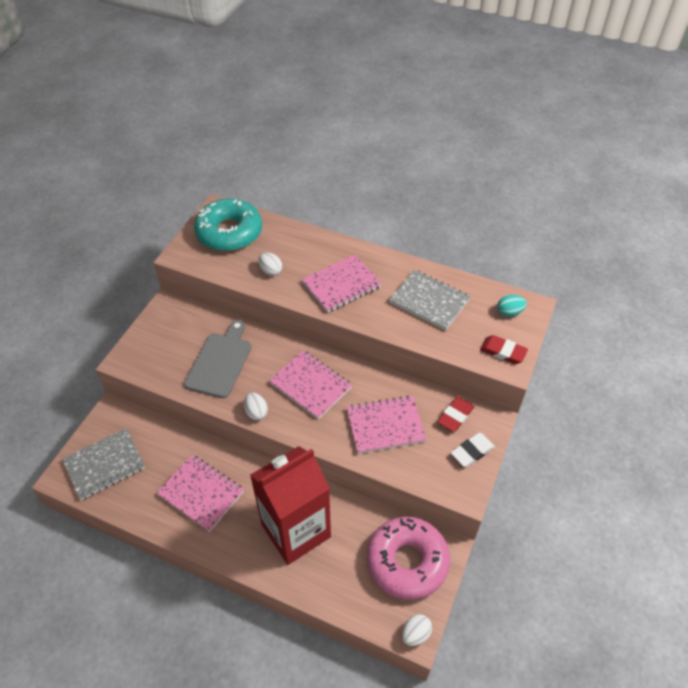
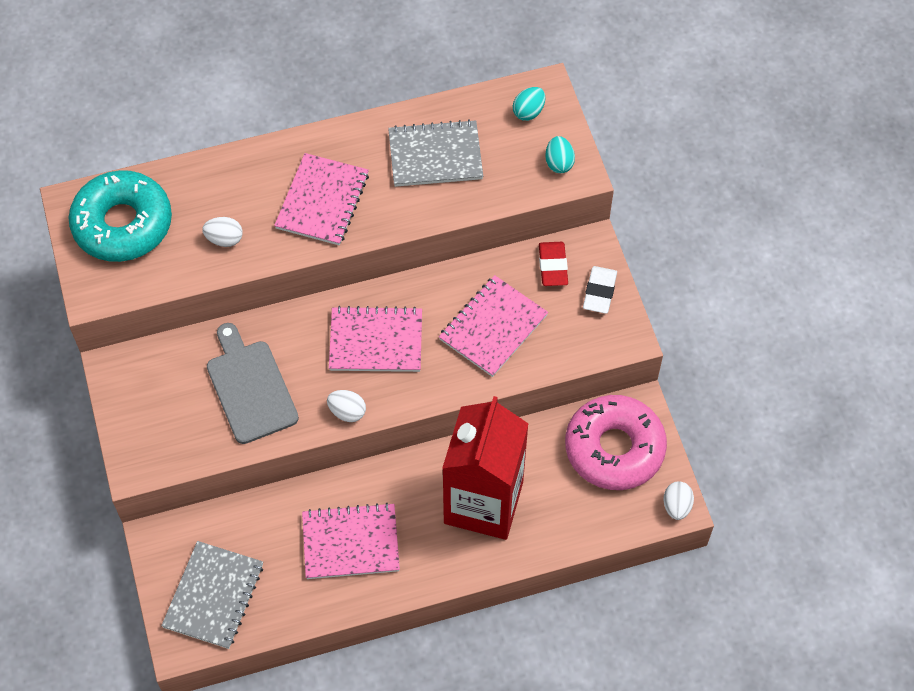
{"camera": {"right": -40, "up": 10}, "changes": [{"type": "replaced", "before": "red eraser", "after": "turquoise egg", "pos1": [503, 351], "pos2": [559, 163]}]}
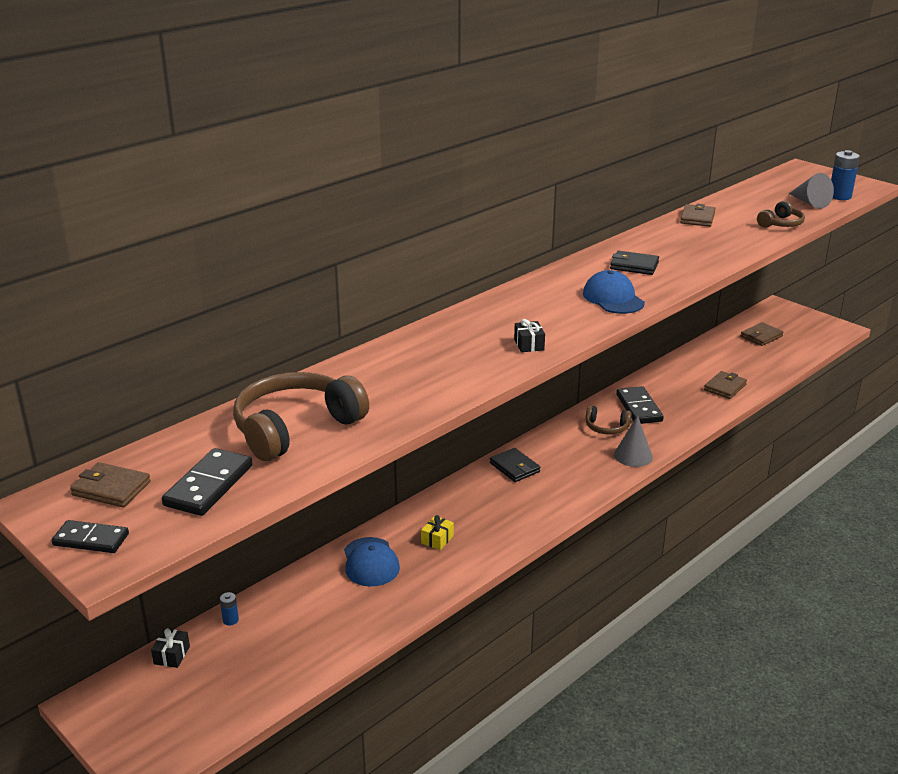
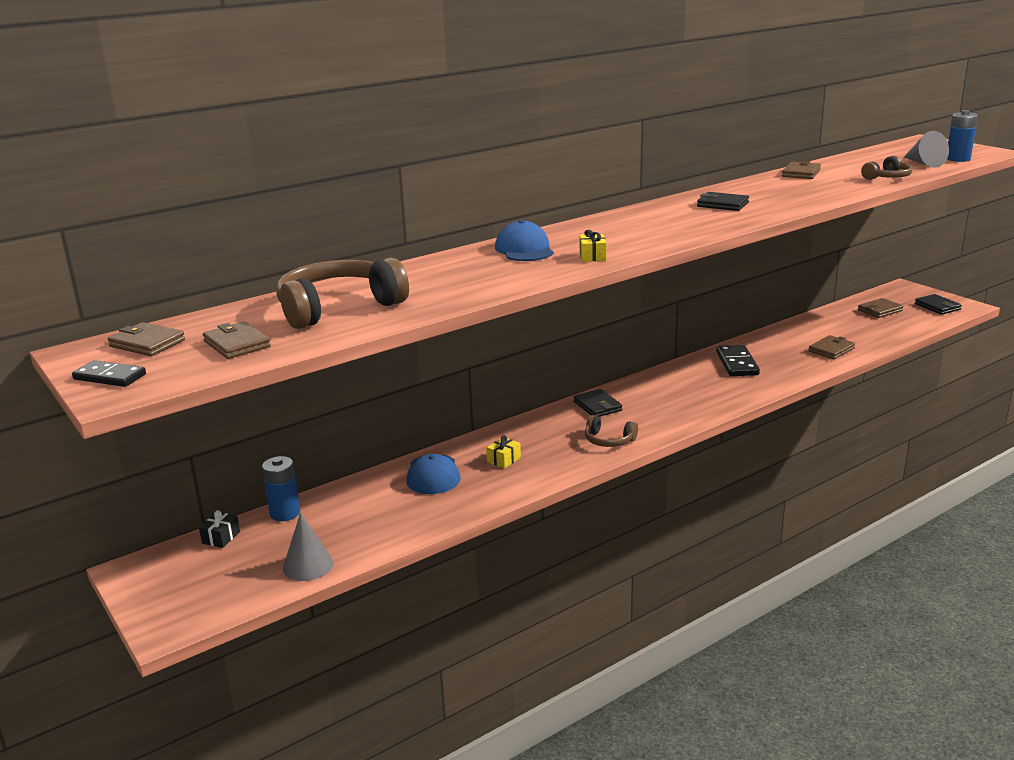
{"camera": {"right": 10, "up": -5}, "changes": [{"type": "replaced", "before": "black domino", "after": "brown wallet", "pos1": [208, 485], "pos2": [237, 344]}, {"type": "resized", "before": "blue battery", "pos1": [230, 620], "pos2": [285, 513], "scale": 1.95}, {"type": "moved", "before": "grey cone", "pos1": [633, 455], "pos2": [308, 565]}, {"type": "moved", "before": "blue cap", "pos1": [613, 298], "pos2": [524, 249]}, {"type": "recoloured", "before": "black gift", "after": "yellow gift", "pos1": [529, 344], "pos2": [592, 256]}, {"type": "moved", "before": "brown headphones", "pos1": [606, 427], "pos2": [608, 440]}, {"type": "added", "after": "black wallet", "pos2": [937, 307]}]}
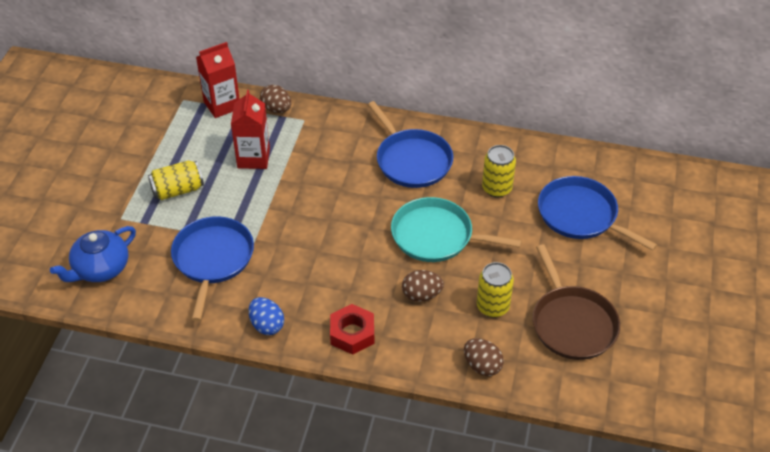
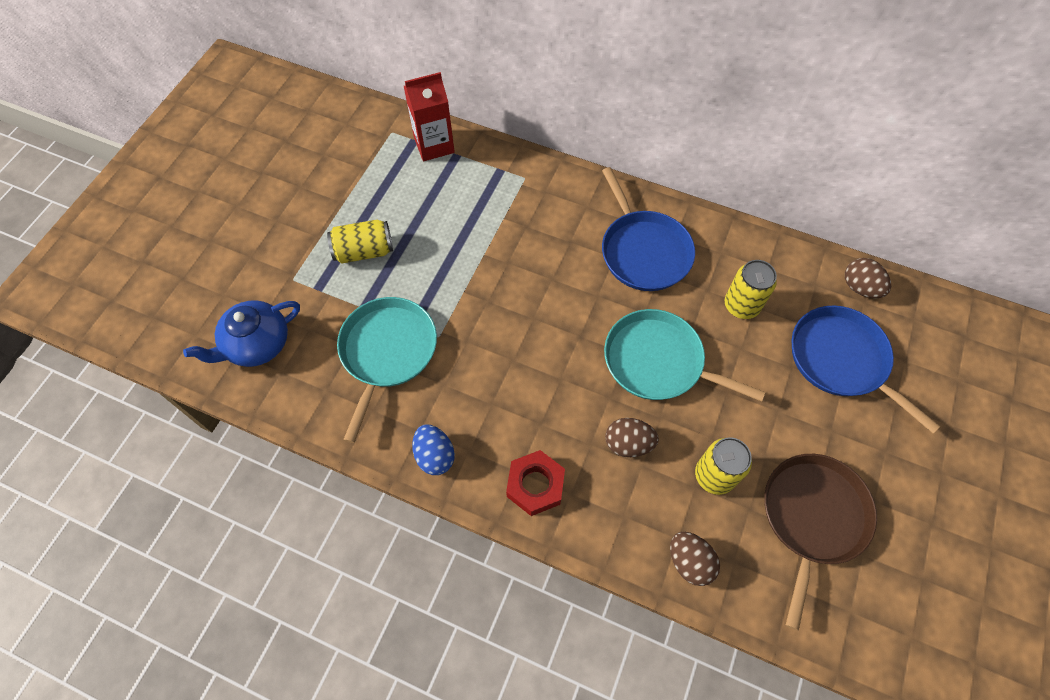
{"camera": {"right": 10, "up": 15}, "changes": [{"type": "recoloured", "before": "blue pan", "after": "turquoise pan", "pos1": [212, 259], "pos2": [387, 352]}, {"type": "turned", "before": "brown pan", "pos1": [572, 323], "pos2": [812, 517], "turn": -150}, {"type": "moved", "before": "brown egg", "pos1": [276, 109], "pos2": [860, 287]}, {"type": "removed", "before": "red carton", "pos1": [253, 158]}]}
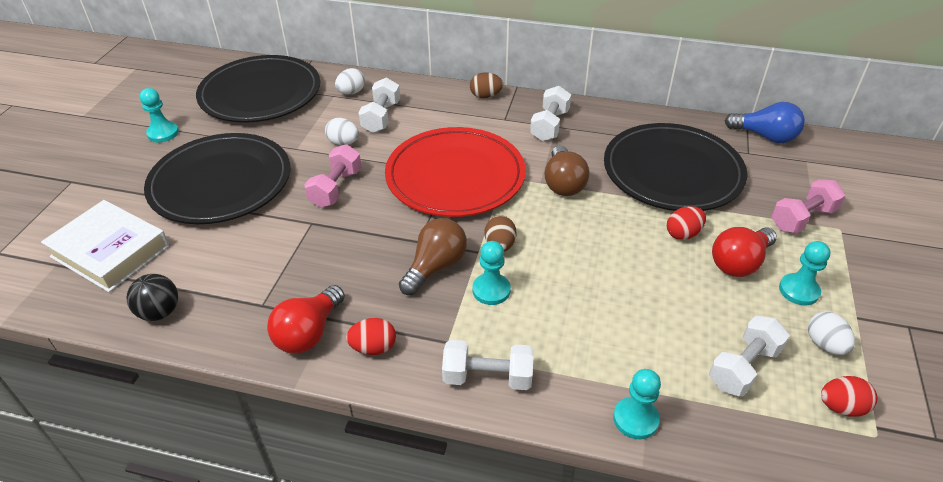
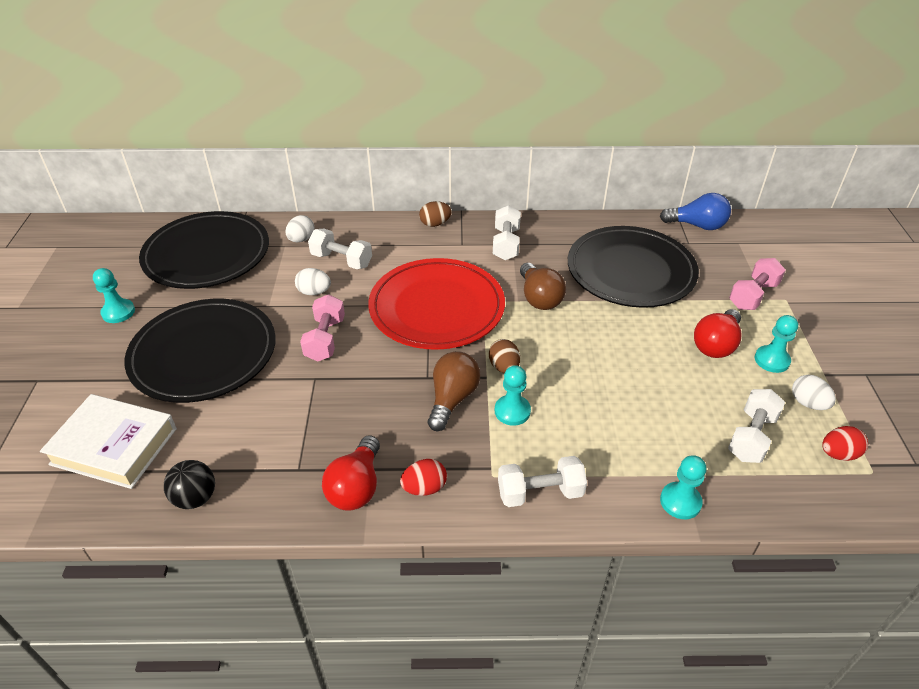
{"camera": {"right": -15, "up": 0}, "changes": [{"type": "turned", "before": "white dumbbell", "pos1": [381, 117], "pos2": [342, 260], "turn": -60}, {"type": "removed", "before": "red egg", "pos1": [683, 234]}]}
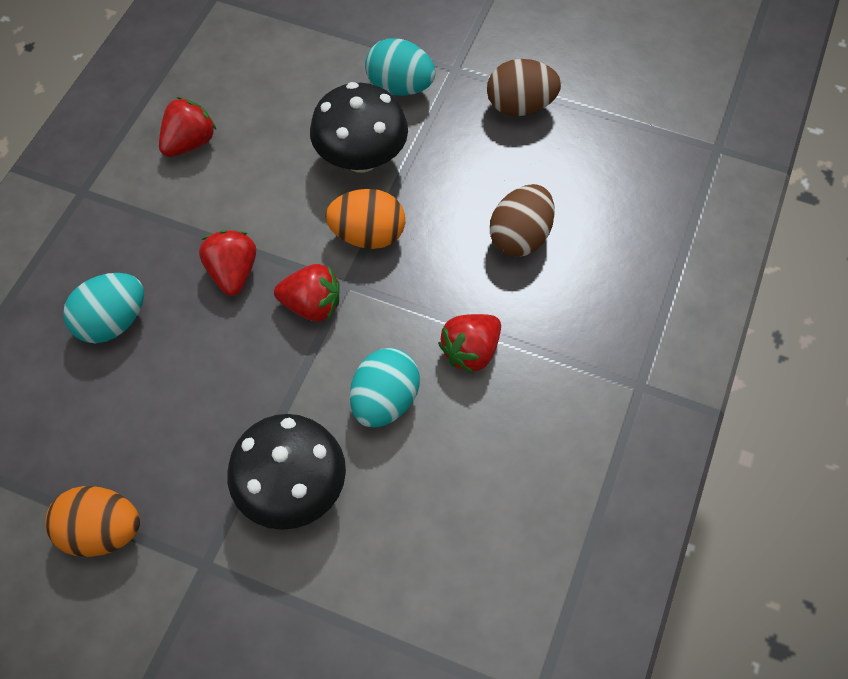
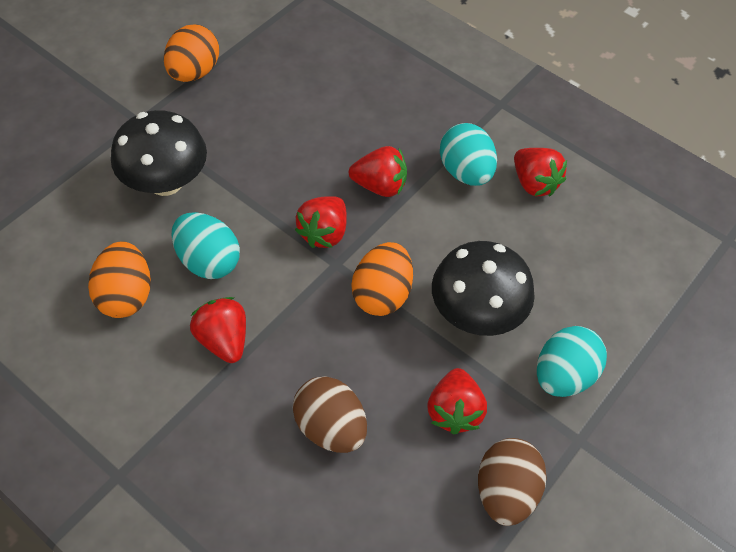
{"camera": {"right": 105, "up": -5}, "changes": [{"type": "added", "after": "orange egg", "pos2": [126, 295]}, {"type": "added", "after": "red strawberry", "pos2": [454, 411]}, {"type": "moved", "before": "turquoise egg", "pos1": [113, 322], "pos2": [465, 172]}]}
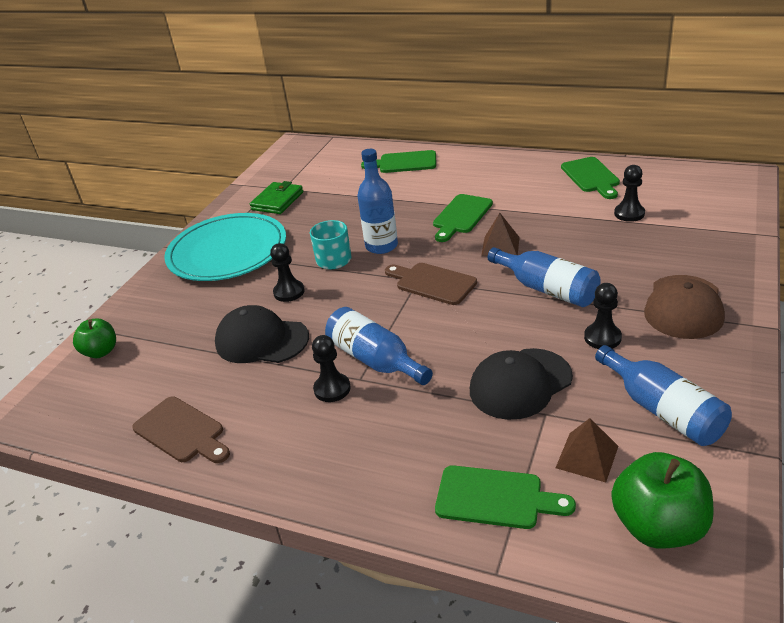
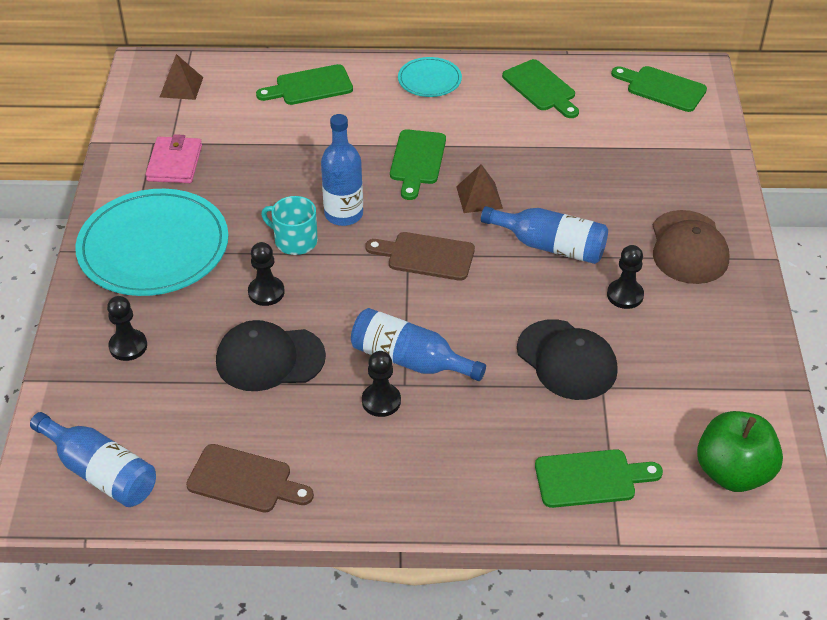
{"camera": {"right": -25, "up": 10}, "changes": [{"type": "moved", "before": "blue bottle", "pos1": [662, 410], "pos2": [100, 472]}, {"type": "moved", "before": "black pawn", "pos1": [629, 213], "pos2": [128, 346]}, {"type": "recoloured", "before": "green wallet", "after": "pink wallet", "pos1": [277, 201], "pos2": [175, 163]}, {"type": "moved", "before": "brown pyramid", "pos1": [587, 457], "pos2": [181, 87]}, {"type": "added", "after": "turquoise plate", "pos2": [429, 80]}, {"type": "turned", "before": "black cap", "pos1": [520, 384], "pos2": [567, 360], "turn": -75}, {"type": "added", "after": "green cutting board", "pos2": [662, 88]}, {"type": "removed", "before": "green apple", "pos1": [101, 352]}]}
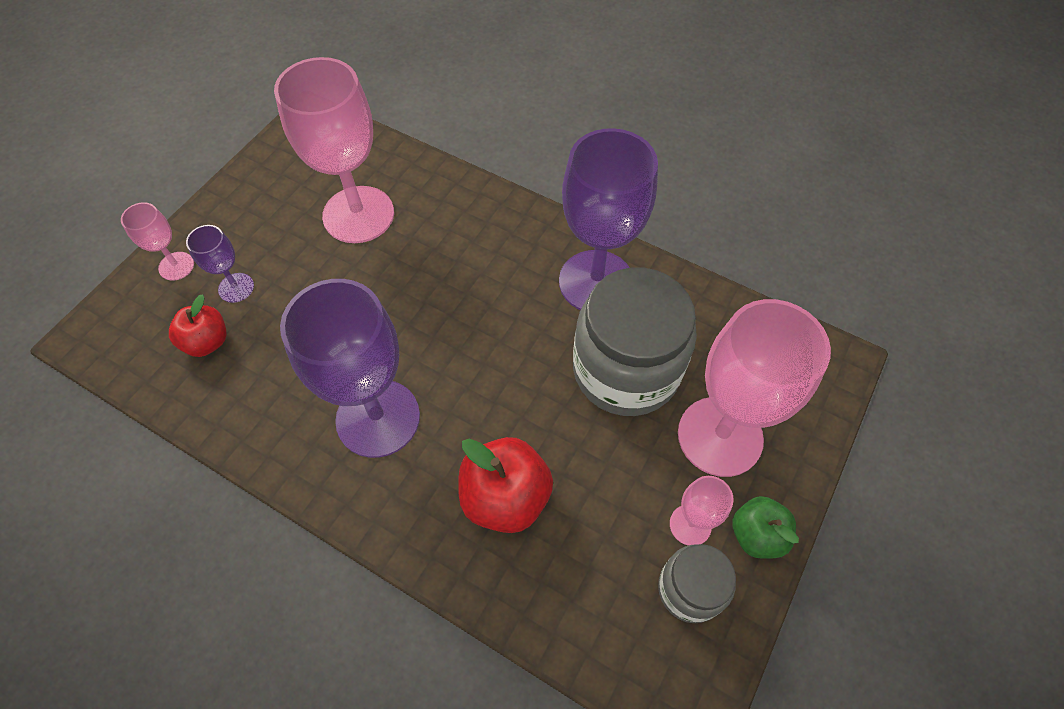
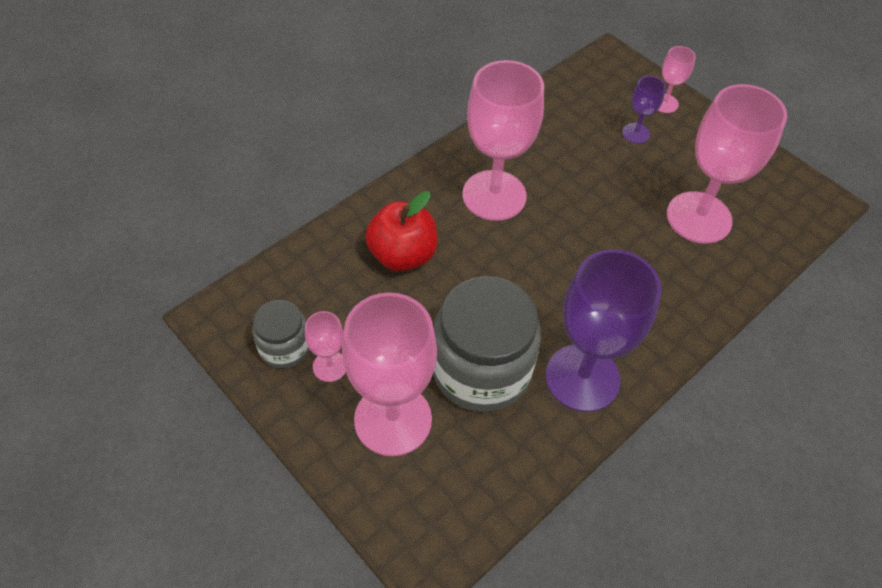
{"camera": {"right": 105, "up": -5}, "changes": [{"type": "recoloured", "before": "purple goblet", "after": "pink goblet", "pos1": [378, 418], "pos2": [494, 195]}, {"type": "removed", "before": "red apple", "pos1": [207, 342]}, {"type": "removed", "before": "green apple", "pos1": [756, 535]}]}
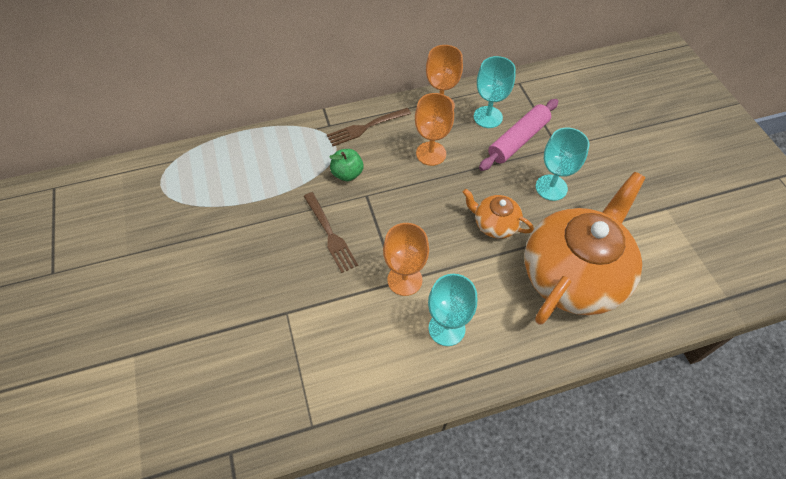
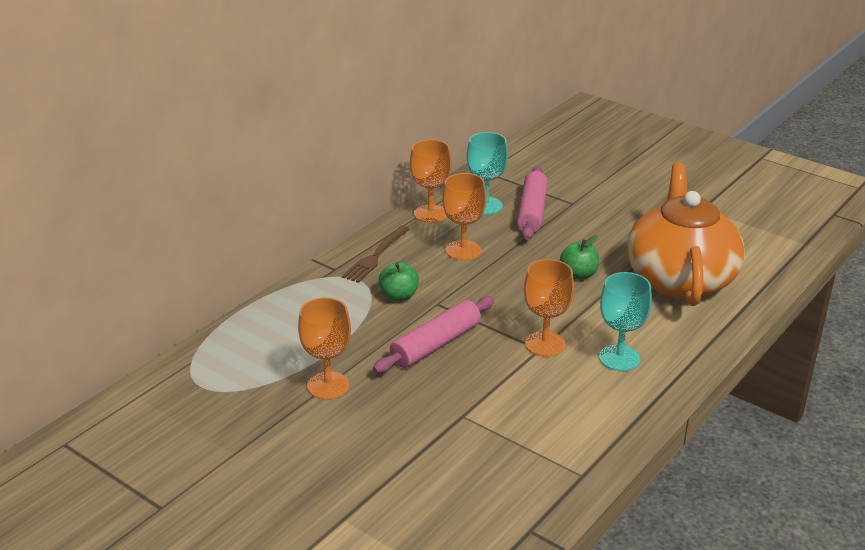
{"camera": {"right": -35, "up": -25}, "changes": [{"type": "added", "after": "orange goblet", "pos2": [328, 385]}, {"type": "replaced", "before": "brown fork", "after": "pink rolling pin", "pos1": [330, 234], "pos2": [436, 344]}, {"type": "replaced", "before": "orange teapot", "after": "green apple", "pos1": [495, 224], "pos2": [578, 274]}, {"type": "removed", "before": "turquoise goblet", "pos1": [551, 187]}]}
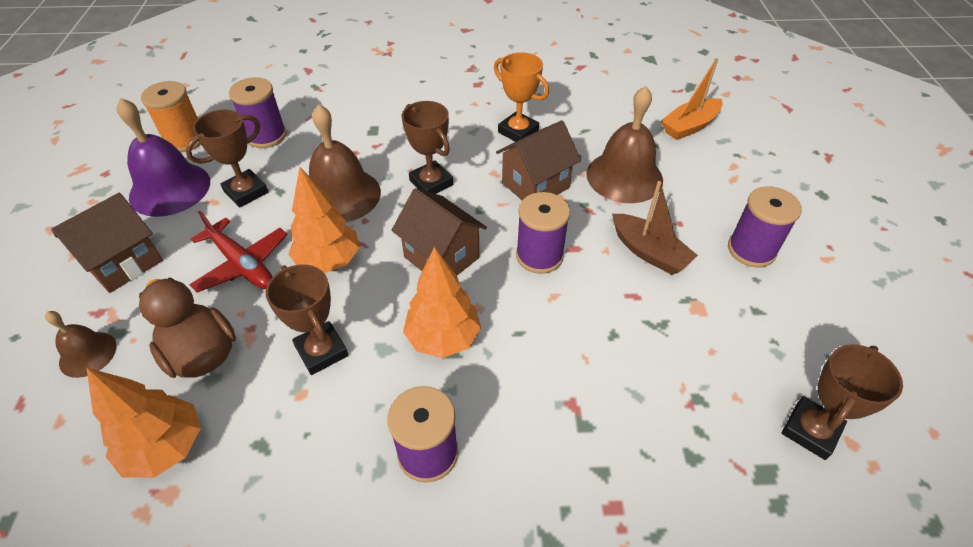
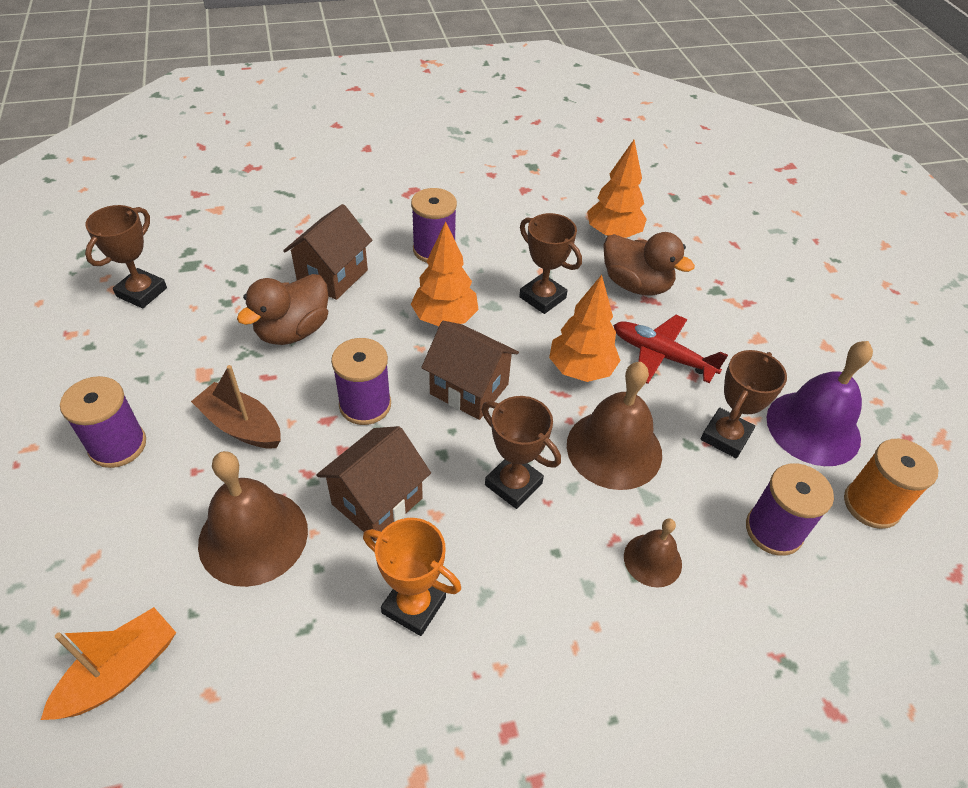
{"camera": {"right": 165, "up": 0}, "changes": [{"type": "added", "after": "brown duck", "pos2": [293, 331]}, {"type": "moved", "before": "brown house", "pos1": [124, 263], "pos2": [332, 276]}, {"type": "moved", "before": "brown bell", "pos1": [88, 354], "pos2": [652, 560]}]}
